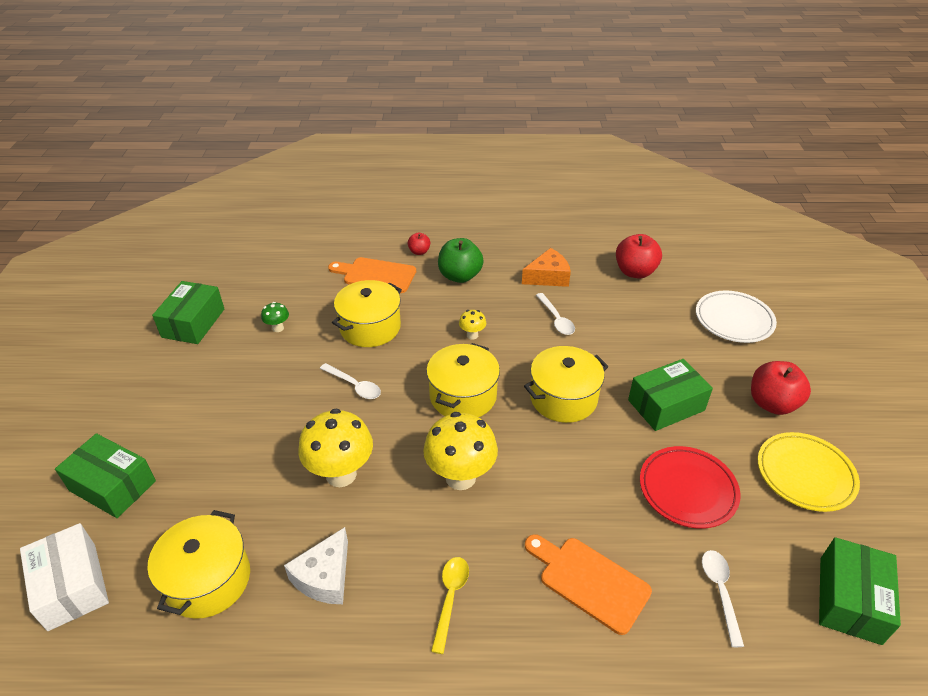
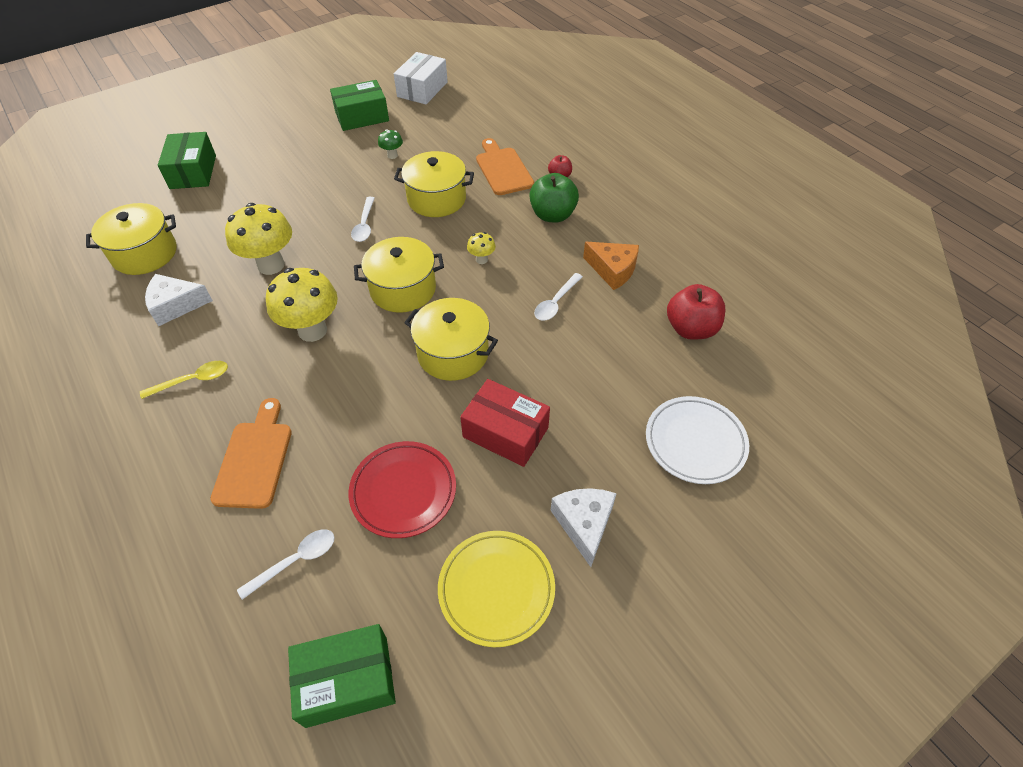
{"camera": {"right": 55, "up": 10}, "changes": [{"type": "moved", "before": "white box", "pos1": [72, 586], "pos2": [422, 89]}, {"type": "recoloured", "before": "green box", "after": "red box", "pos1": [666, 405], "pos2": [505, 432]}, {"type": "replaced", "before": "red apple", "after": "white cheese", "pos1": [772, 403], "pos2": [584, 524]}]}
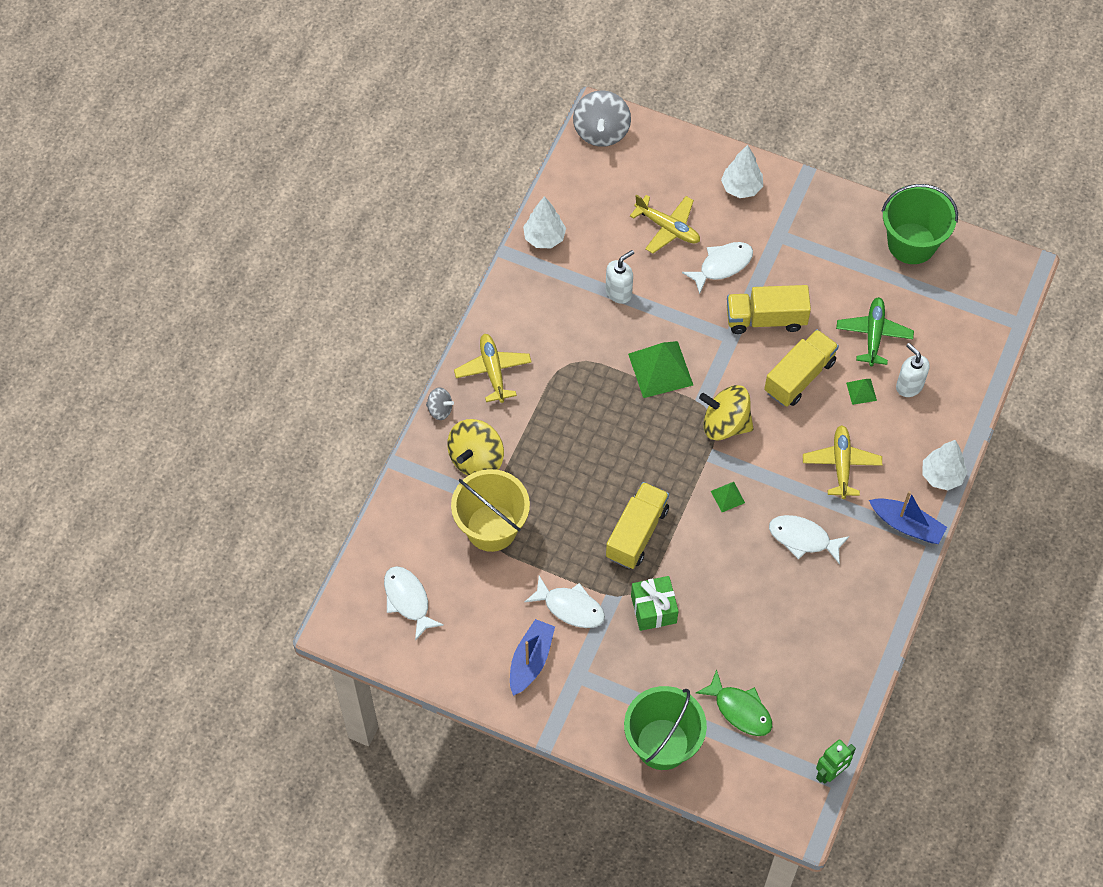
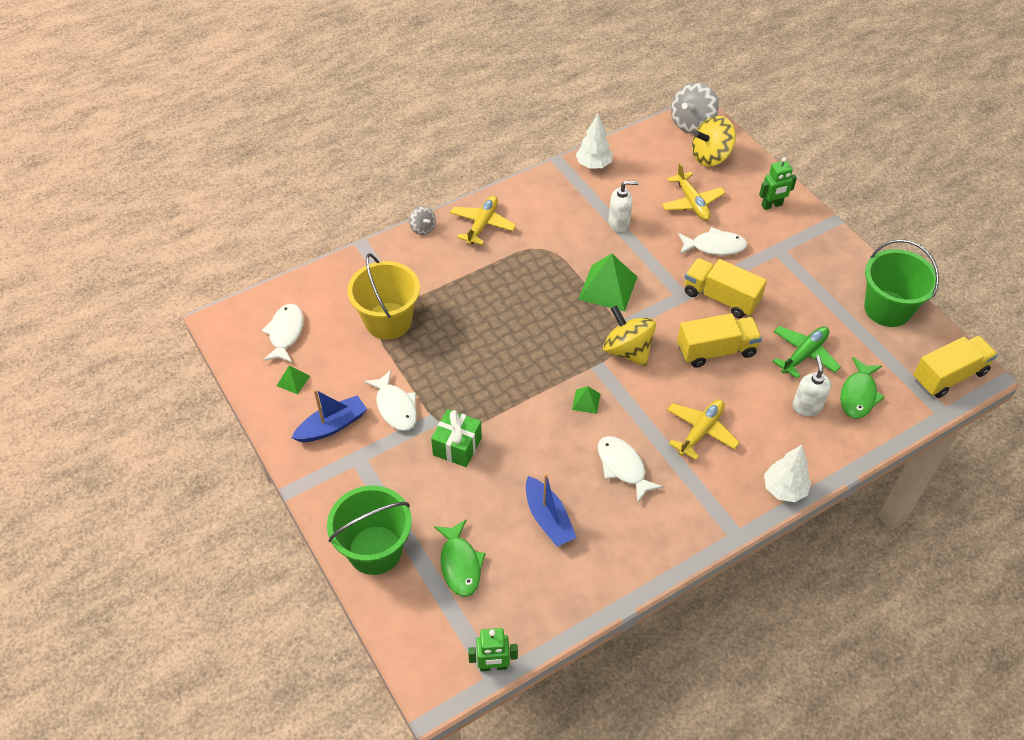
{"camera": {"right": 35, "up": -10}, "changes": [{"type": "moved", "before": "green pyramid", "pos1": [861, 391], "pos2": [293, 381]}, {"type": "moved", "before": "blue boat", "pos1": [907, 525], "pos2": [548, 518]}, {"type": "moved", "before": "yellow spinning top", "pos1": [476, 459], "pos2": [710, 156]}, {"type": "replaced", "before": "white tree", "after": "green robot", "pos1": [741, 187], "pos2": [772, 205]}, {"type": "added", "after": "green fish", "pos2": [858, 395]}, {"type": "moved", "before": "yellow truck", "pos1": [637, 533], "pos2": [949, 376]}]}
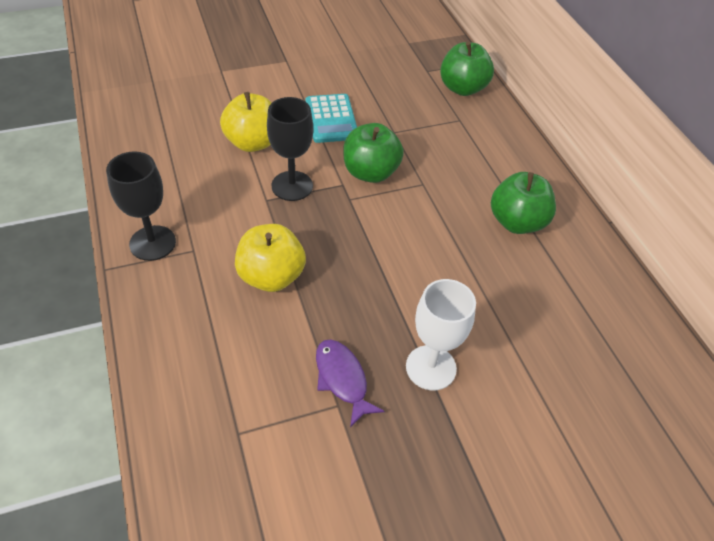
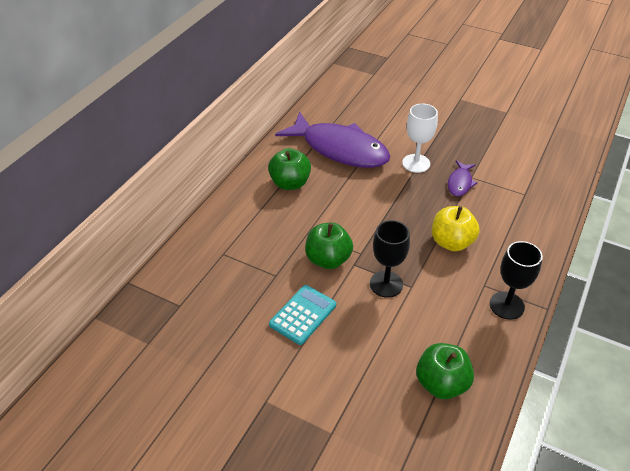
{"camera": {"right": -130, "up": -5}, "changes": [{"type": "added", "after": "purple fish", "pos2": [340, 149]}, {"type": "moved", "before": "green apple", "pos1": [462, 88], "pos2": [441, 383]}, {"type": "removed", "before": "yellow apple", "pos1": [252, 142]}]}
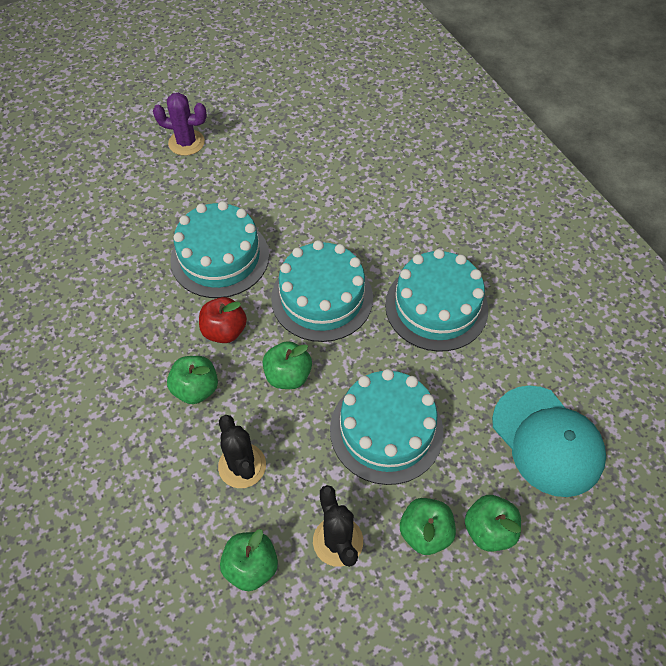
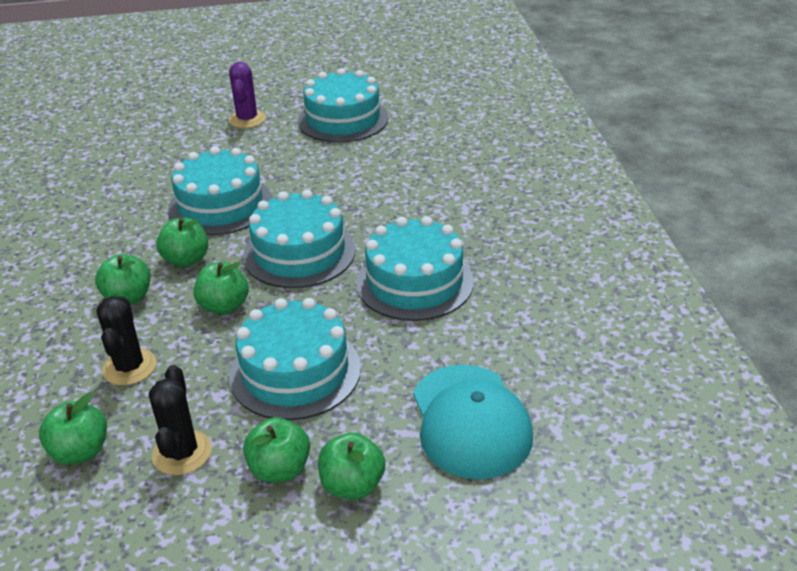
{"camera": {"right": 20, "up": -20}, "changes": [{"type": "recoloured", "before": "red apple", "after": "green apple", "pos1": [224, 331], "pos2": [186, 260]}, {"type": "turned", "before": "purple cactus", "pos1": [186, 143], "pos2": [247, 119], "turn": 60}, {"type": "added", "after": "turquoise cake", "pos2": [343, 119]}]}
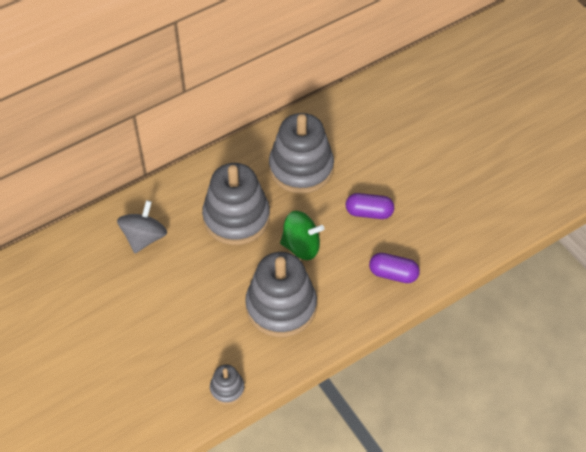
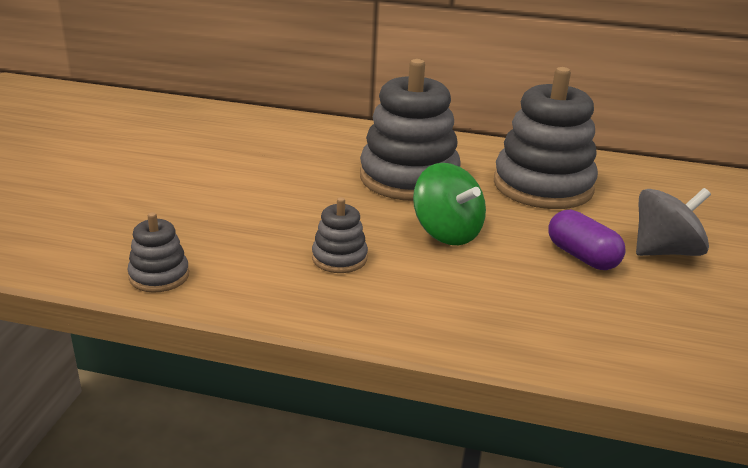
{"camera": {"right": 45, "up": -25}, "changes": [{"type": "resized", "before": "grey stacking toy", "pos1": [281, 306], "pos2": [339, 258], "scale": 0.46}, {"type": "moved", "before": "grey spinning top", "pos1": [144, 238], "pos2": [664, 251]}, {"type": "removed", "before": "purple capsule", "pos1": [393, 274]}]}
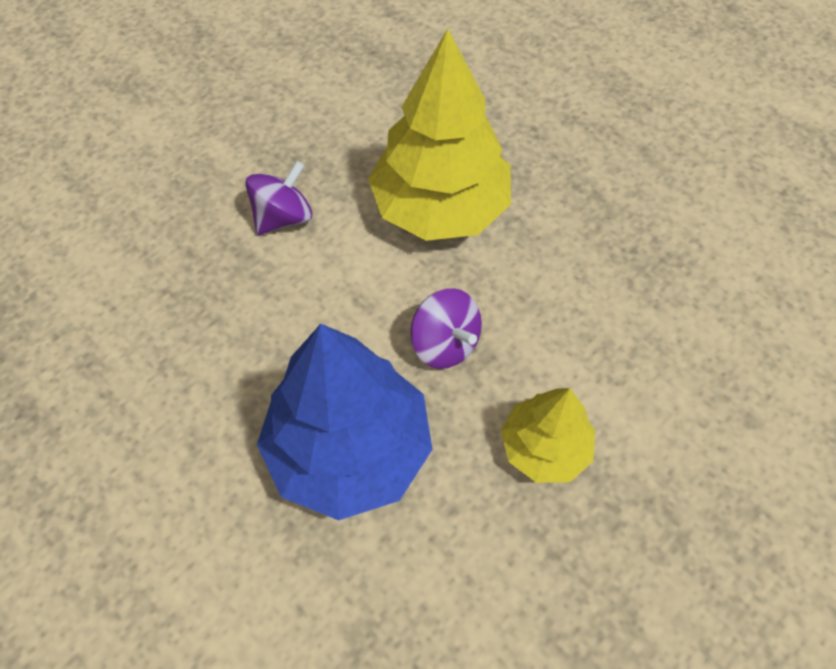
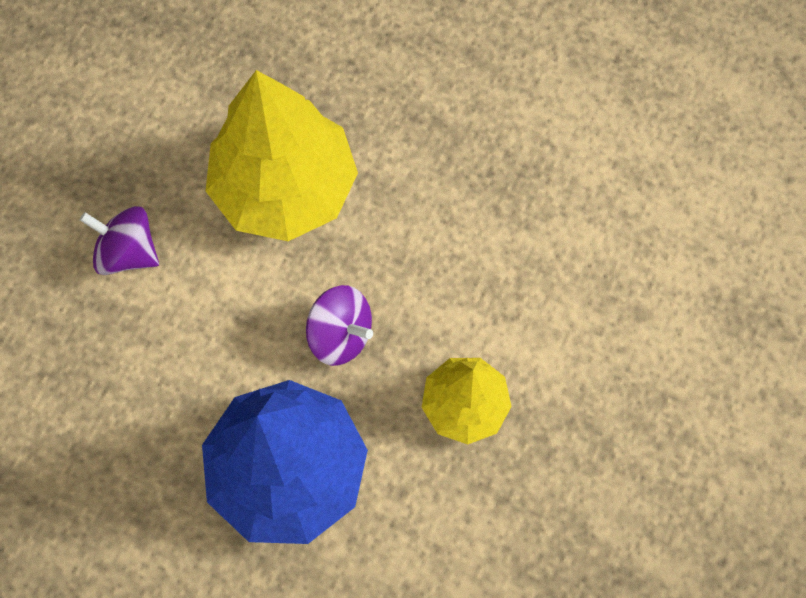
{"camera": {"right": -20, "up": 10}, "changes": [{"type": "turned", "before": "purple spinning top", "pos1": [283, 217], "pos2": [128, 252], "turn": -90}]}
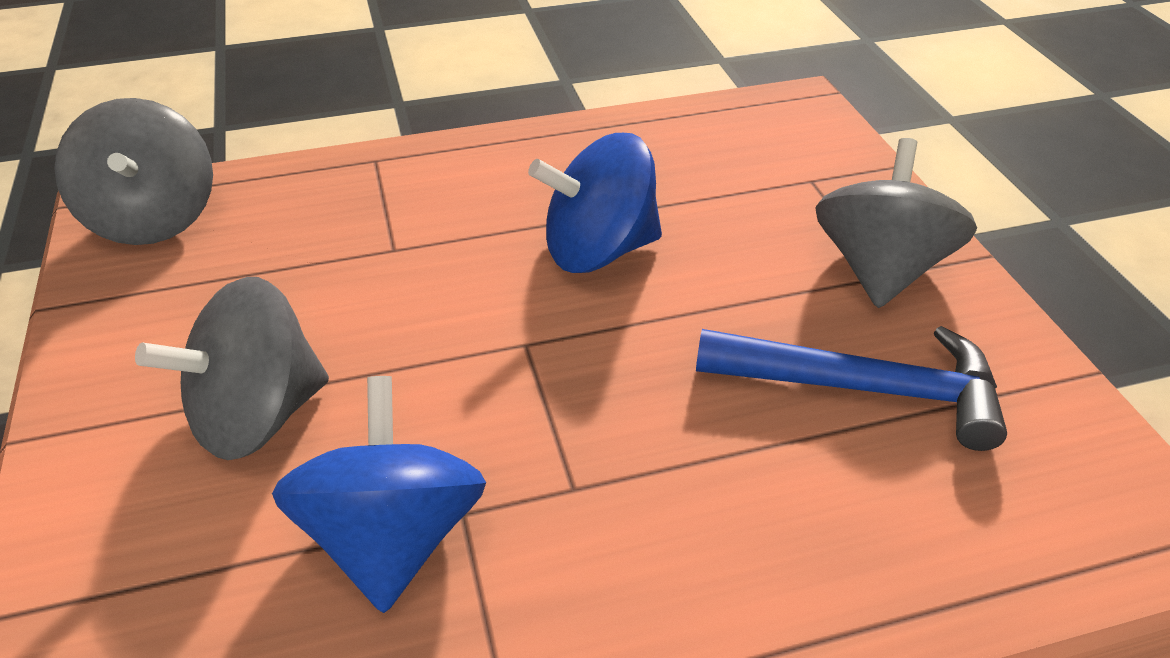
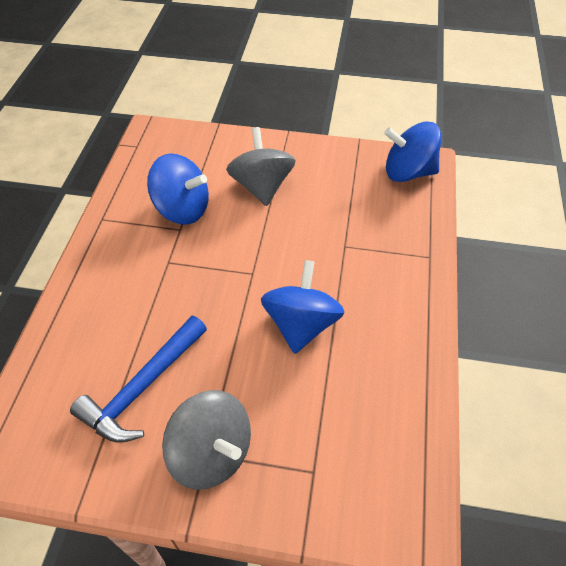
{"camera": {"right": 115, "up": 10}, "changes": [{"type": "recoloured", "before": "grey spinning top", "after": "blue spinning top", "pos1": [153, 218], "pos2": [408, 172]}]}
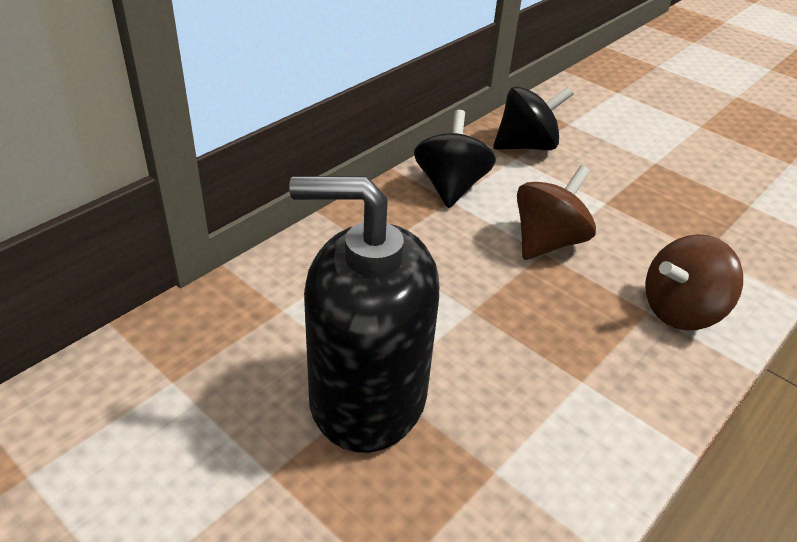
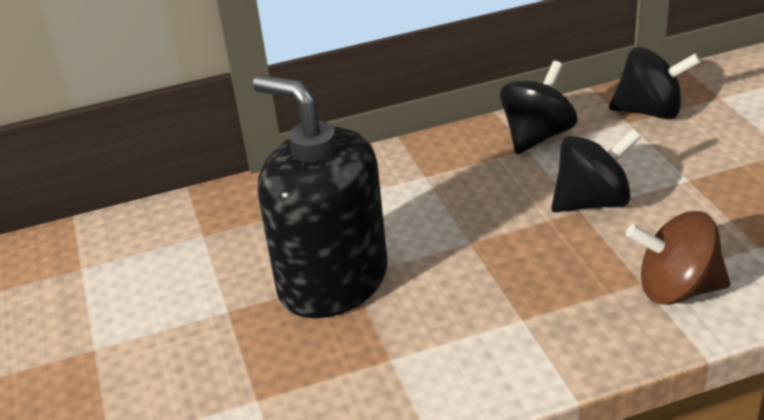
{"camera": {"right": 35, "up": -5}, "changes": [{"type": "recoloured", "before": "brown spinning top", "after": "black spinning top", "pos1": [548, 242], "pos2": [592, 202]}]}
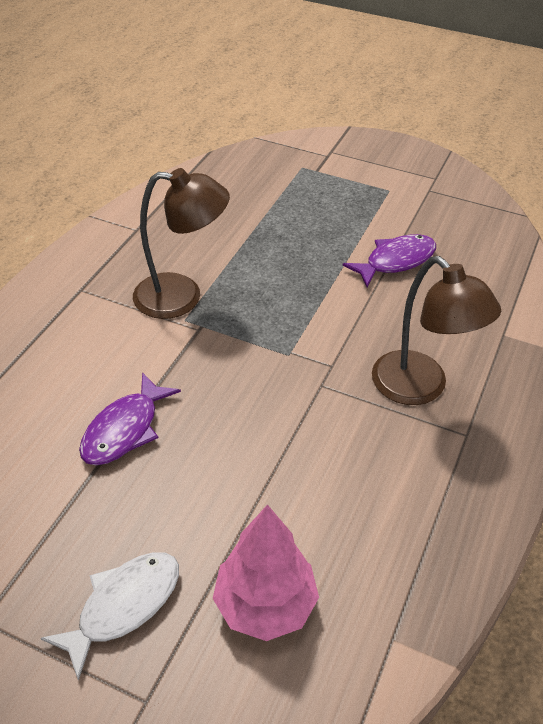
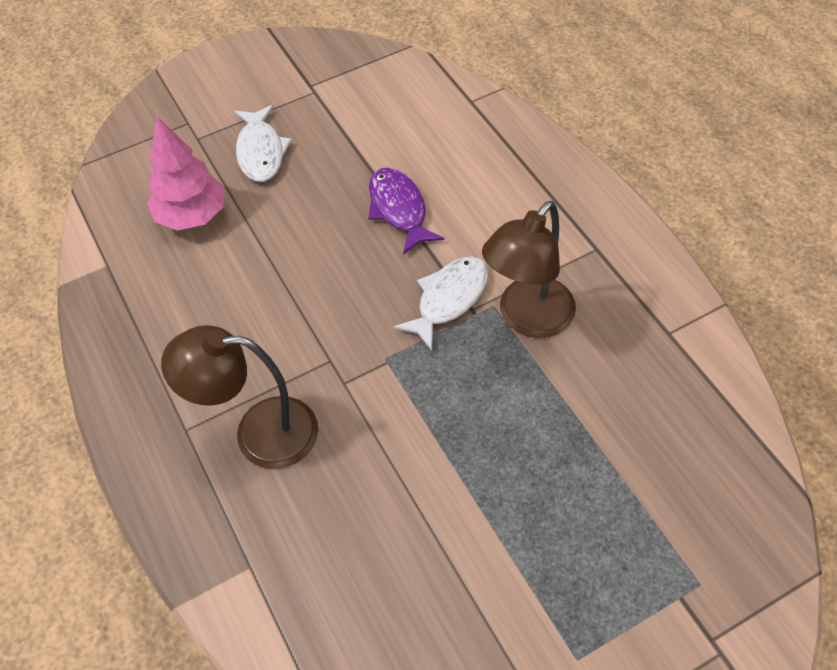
{"camera": {"right": 130, "up": 10}, "changes": [{"type": "added", "after": "white fish", "pos2": [449, 299]}, {"type": "removed", "before": "purple fish", "pos1": [396, 261]}]}
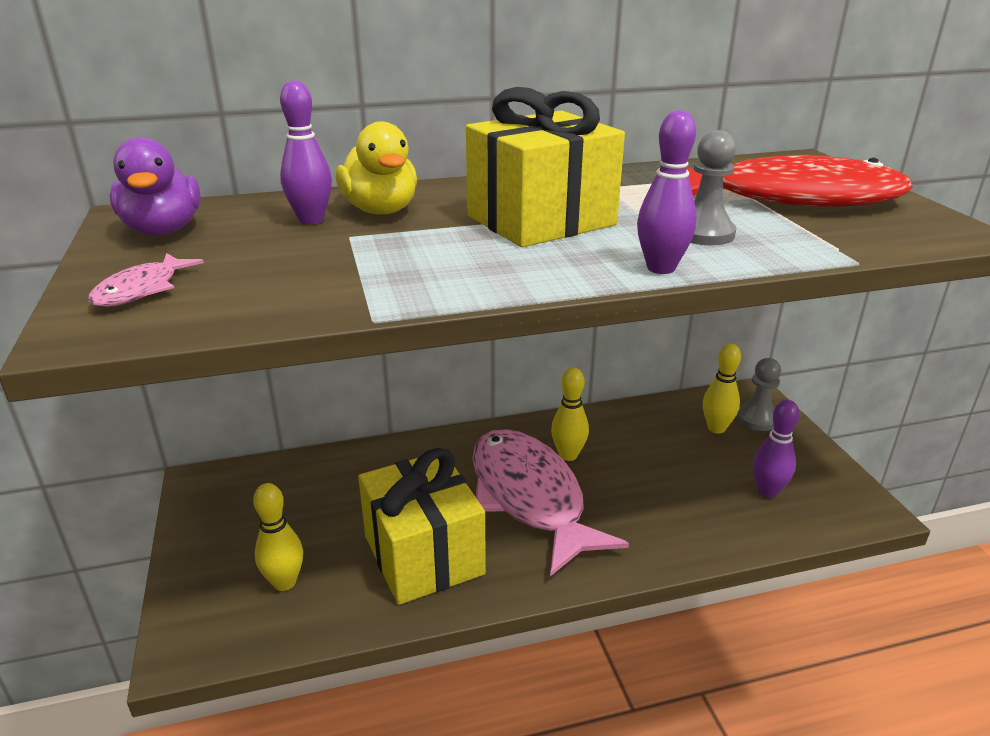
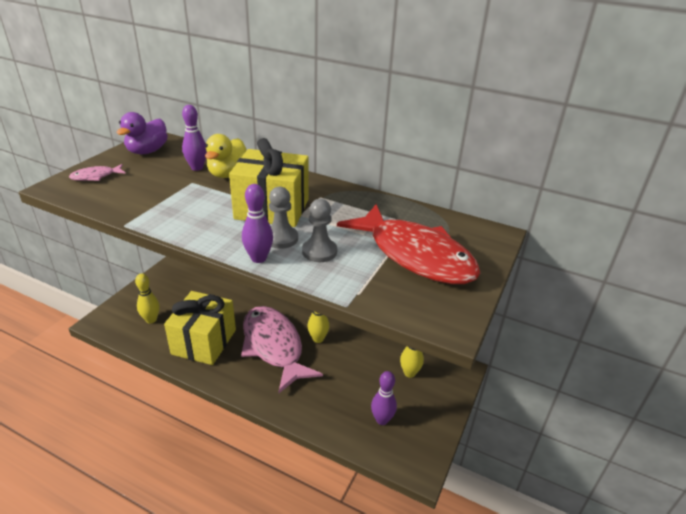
{"camera": {"right": 40, "up": 5}, "changes": [{"type": "turned", "before": "pink fish", "pos1": [529, 497], "pos2": [274, 346], "turn": -45}, {"type": "moved", "before": "grey pawn", "pos1": [757, 419], "pos2": [281, 238]}]}
